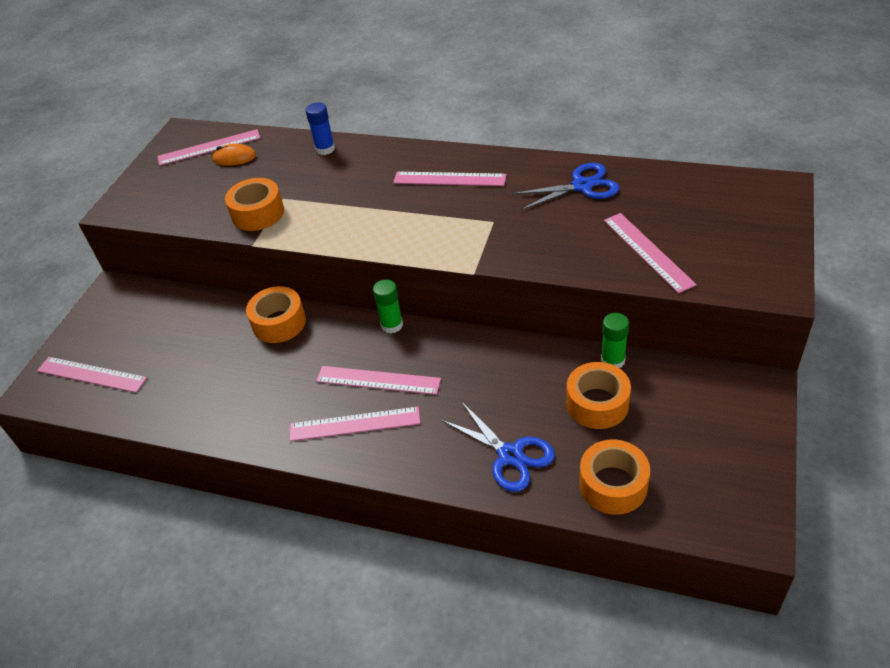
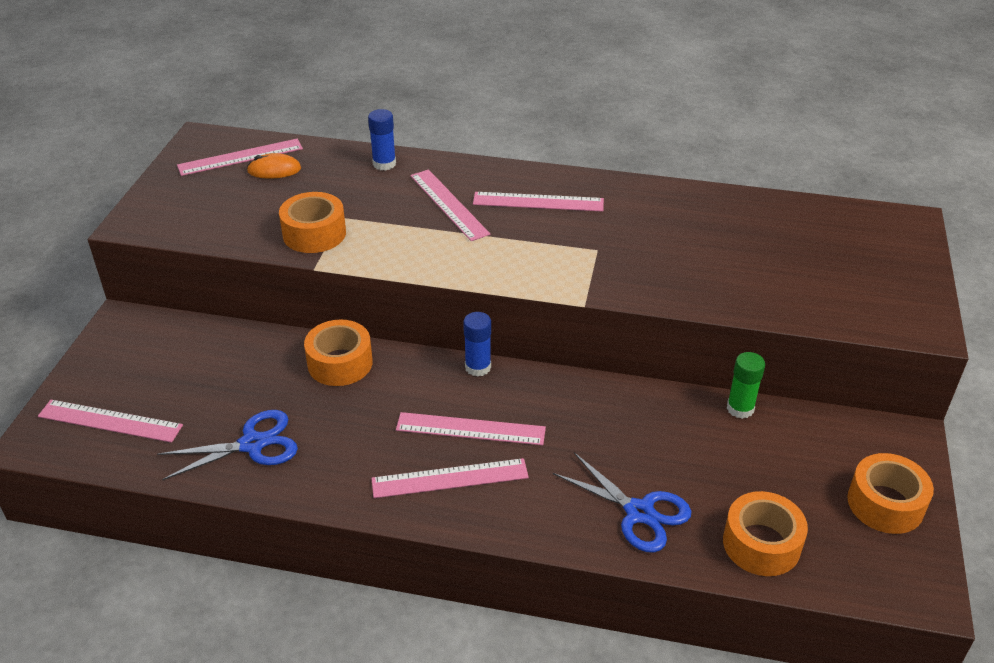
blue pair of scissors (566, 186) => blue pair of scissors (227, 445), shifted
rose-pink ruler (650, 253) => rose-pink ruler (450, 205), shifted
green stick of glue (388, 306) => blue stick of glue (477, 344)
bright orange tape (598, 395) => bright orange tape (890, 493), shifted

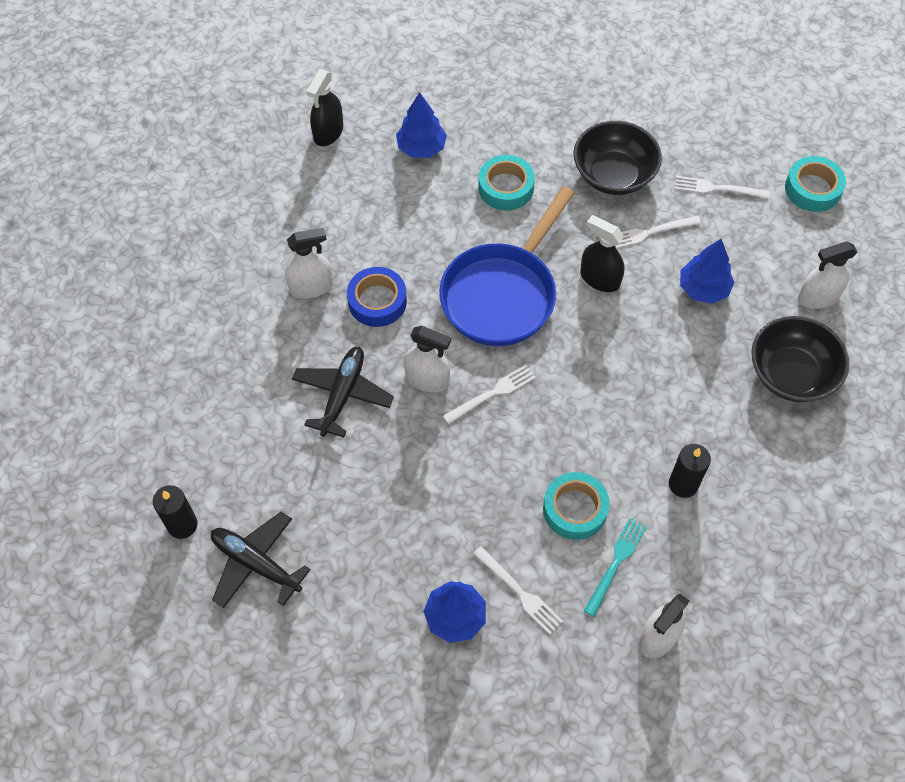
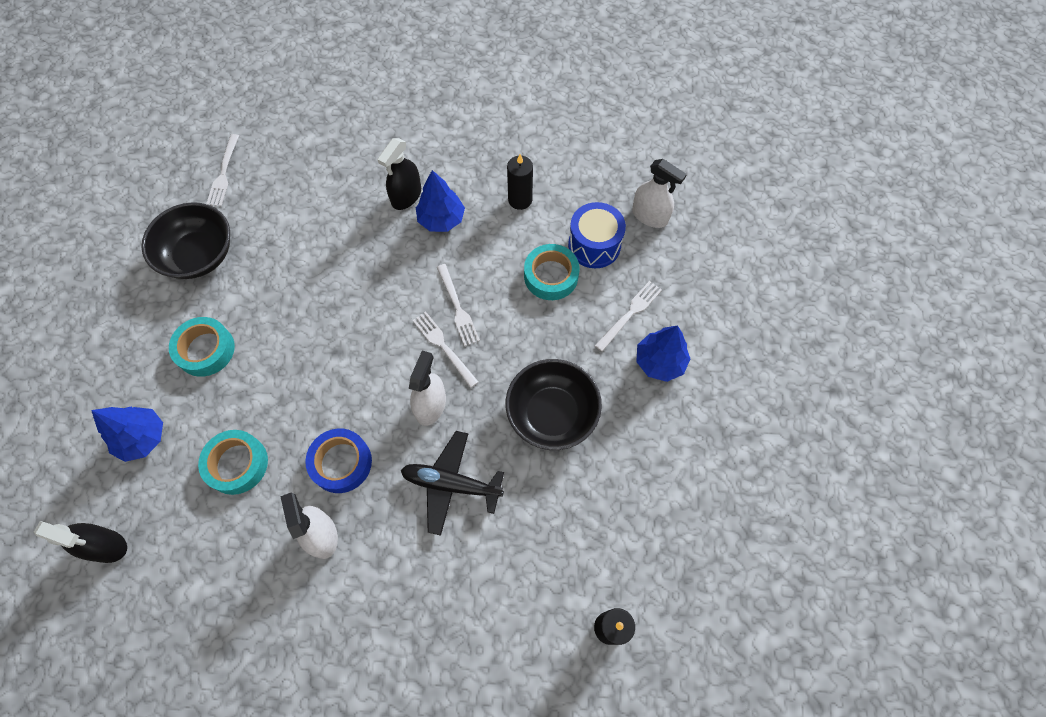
turquoise tape (815, 184) => turquoise tape (233, 462), shifted
blue pan (506, 266) => nothing
black spray bottle (602, 253) => black spray bottle (399, 174), shifted
white dinner fork (658, 232) => white dinner fork (458, 305), shifted
blue tree (707, 271) => blue tree (440, 201), shifted
white spray bottle (828, 275) => nothing
black bowl (800, 359) => black bowl (554, 404), shifted
black plane (261, 560) => nothing
turquoise dinner fork (615, 567) => blue toy drum (597, 235)

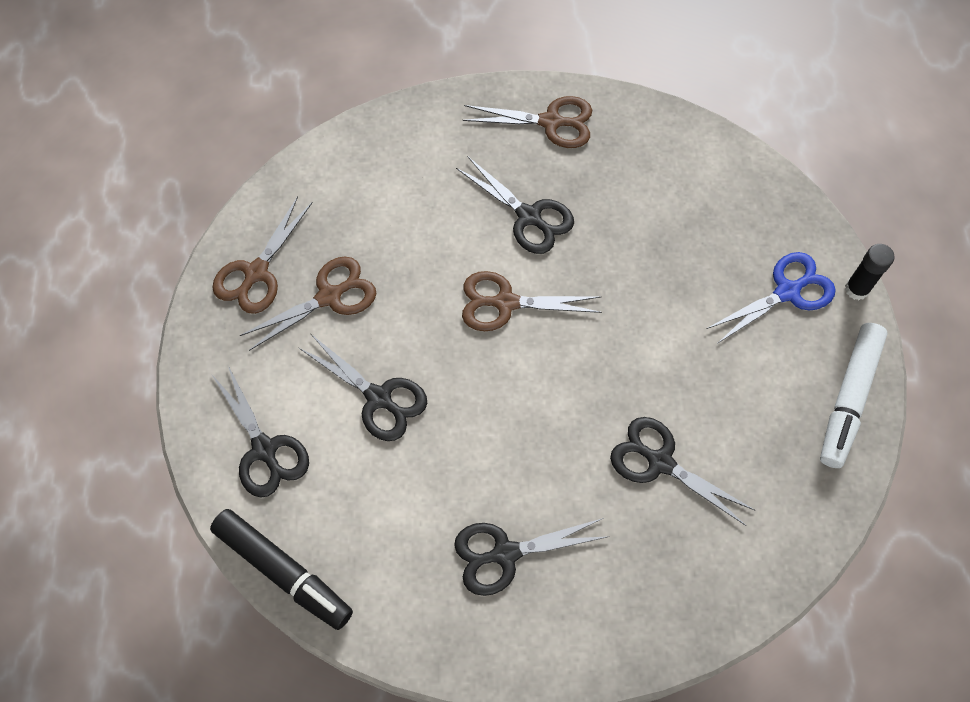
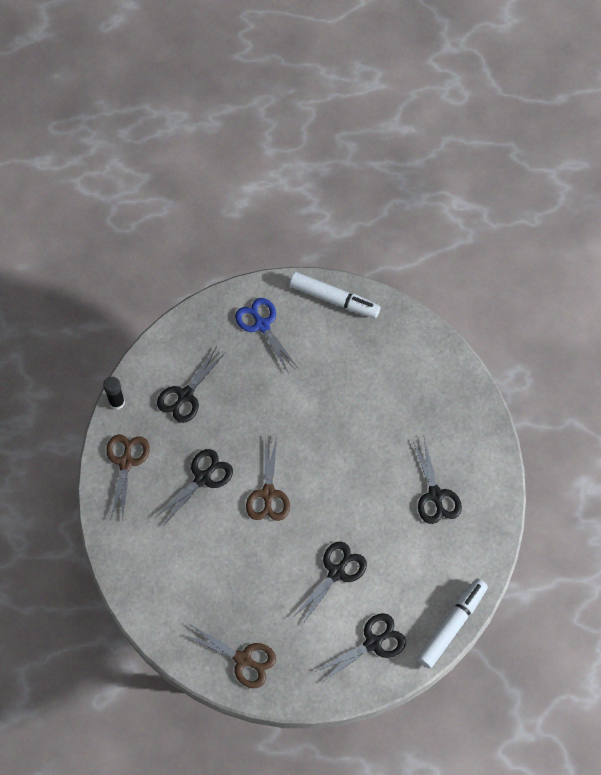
black stick of glue (869, 272) => black stick of glue (114, 393), shifted
brown pair of scissors (308, 304) => nothing
black pair of scissors (682, 471) => black pair of scissors (191, 384), shifted
black felt pen (281, 569) => white felt pen (452, 624)

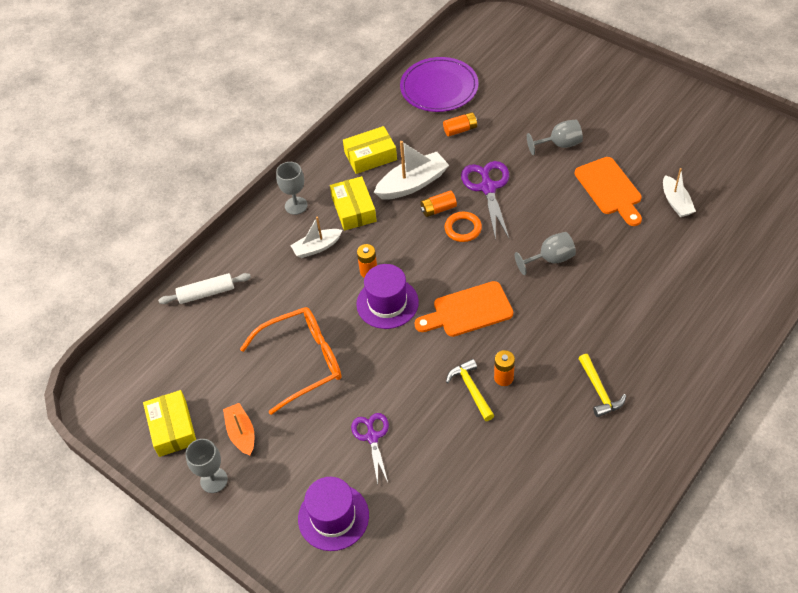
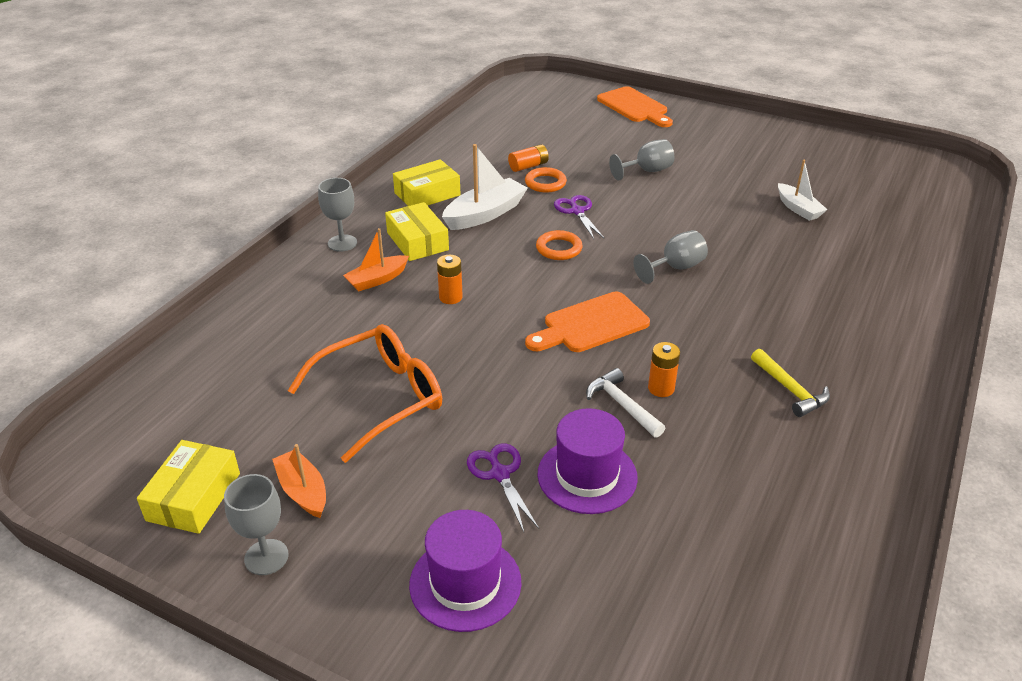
violet plate (439, 84) => nothing
bright orange chopping board (608, 191) => bright orange chopping board (635, 106), shifted
violet pair of scissors (485, 200) => violet pair of scissors (579, 217), x0.66
bright orange power cell (438, 204) => nothing
white sailboat (316, 237) => bright orange sailboat (376, 259)
violet hat (387, 296) => violet hat (587, 461), shifted
white rolling pin (204, 288) => nothing
golden hammer (470, 390) => white hammer (625, 403)
golden box (169, 423) => golden box (188, 487), 45 degrees clockwise
nothing => bright orange torus (546, 180)

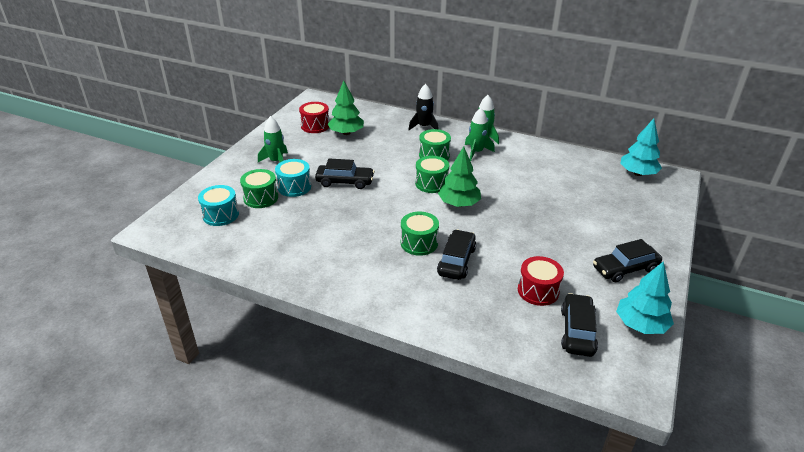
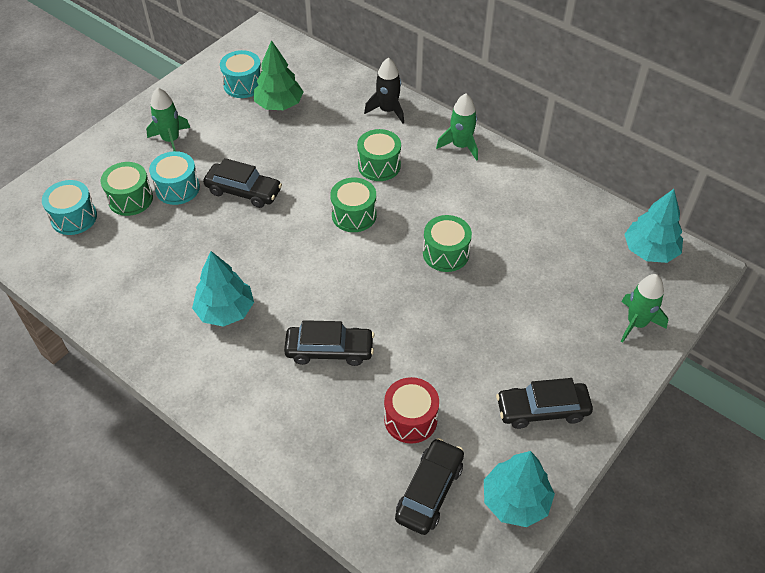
scarlet toy drum (314, 117) => turquoise toy drum (240, 74)
green rocket (480, 134) => green rocket (644, 308), shifted
green tree (459, 176) => nothing
green toy drum (420, 233) => green toy drum (447, 243), shifted
black toy car (456, 254) => black toy car (329, 343), 60 degrees clockwise
nothing => turquoise tree (223, 289)

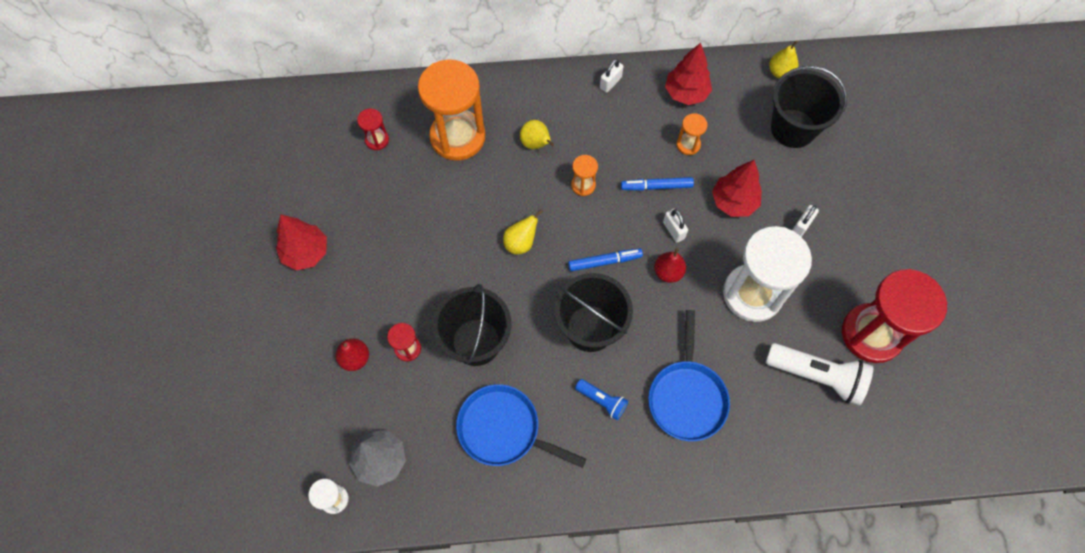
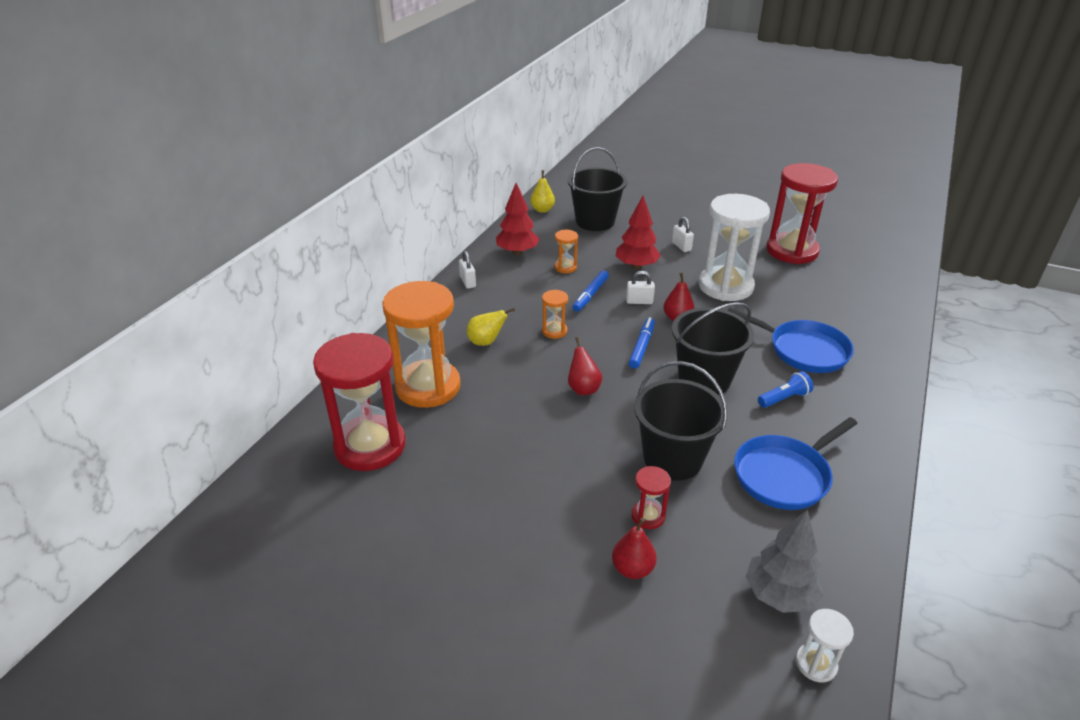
scarlet sandglass (373, 129) => scarlet sandglass (359, 402), x2.31
golden toy pear (523, 231) => scarlet toy pear (585, 366)
scarlet tree (301, 242) => nothing
white pocket torch (819, 374) => nothing

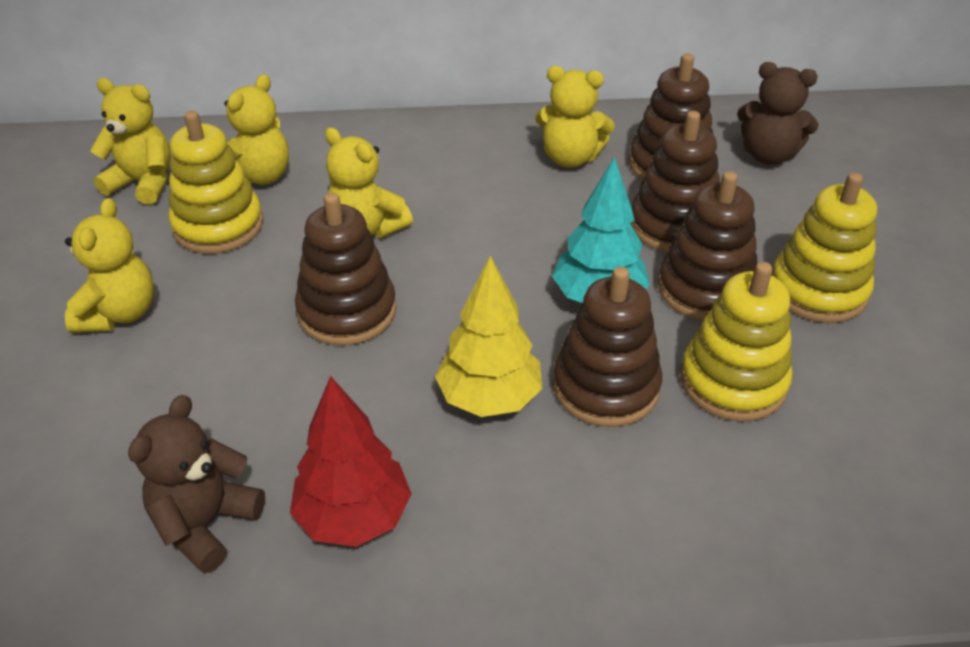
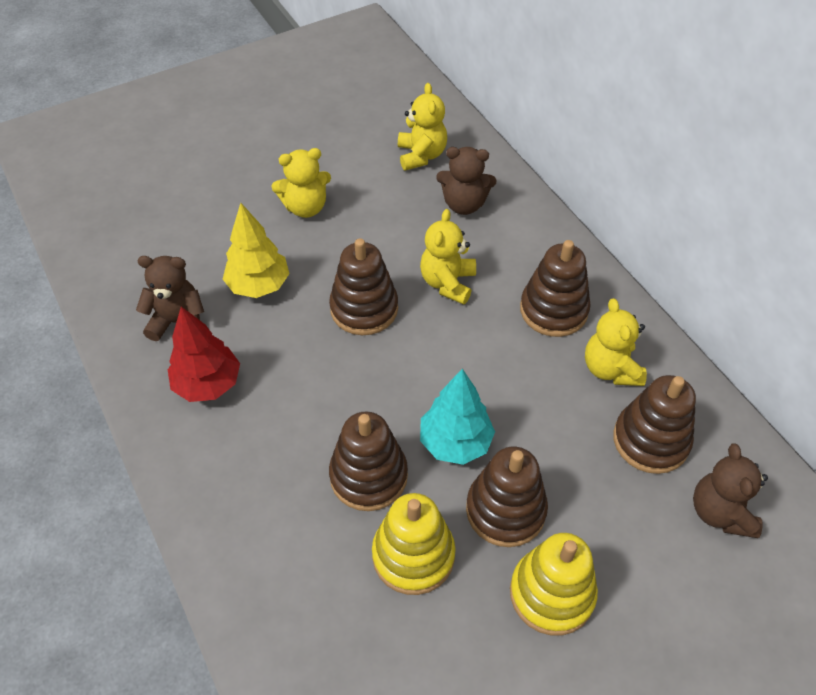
golden teddy bear (256, 129) => brown teddy bear (466, 181)
golden stacking rings (216, 182) => nothing
brown stacking rings (675, 181) => brown stacking rings (555, 288), shifted
golden tree (488, 336) => golden tree (256, 250), shifted

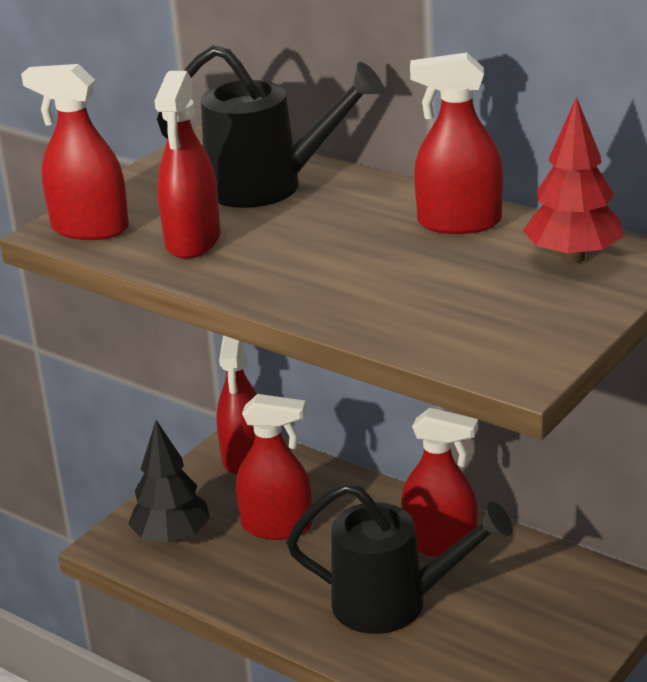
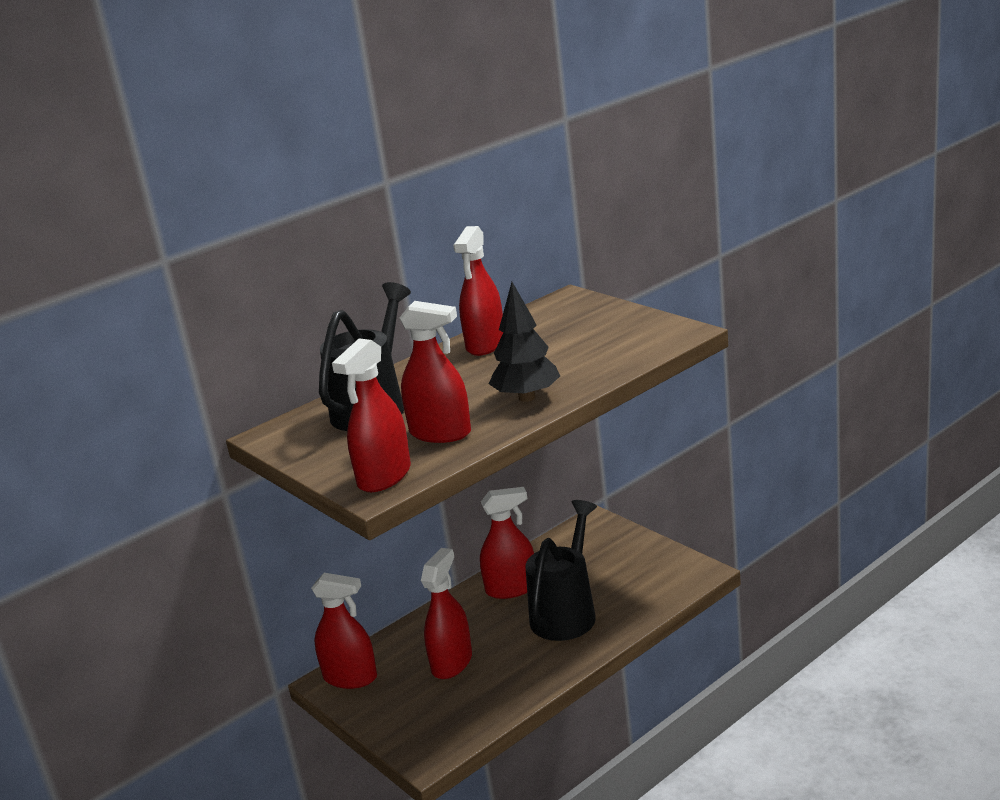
scarlet tree (573, 180) => nothing
scarlet spray bottle (439, 482) => scarlet spray bottle (507, 543), 45 degrees clockwise
black tree (169, 482) => black tree (524, 342), shifted

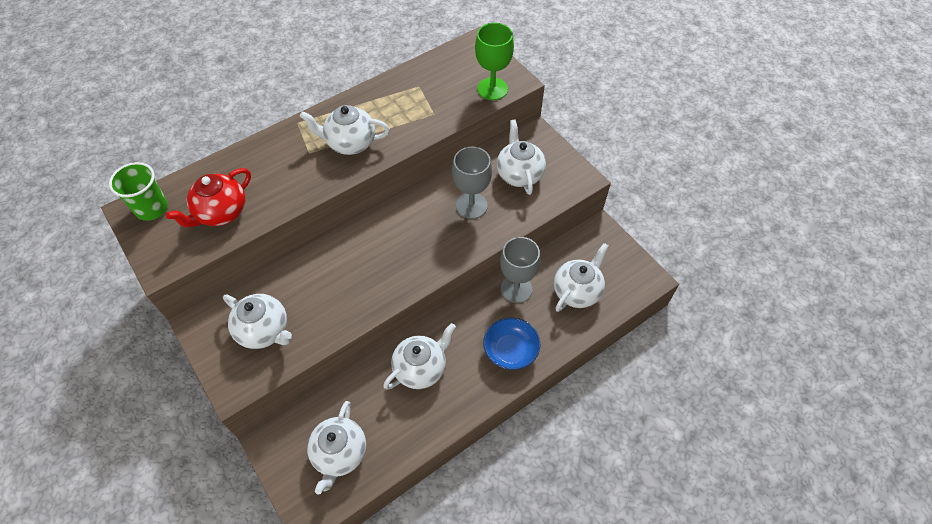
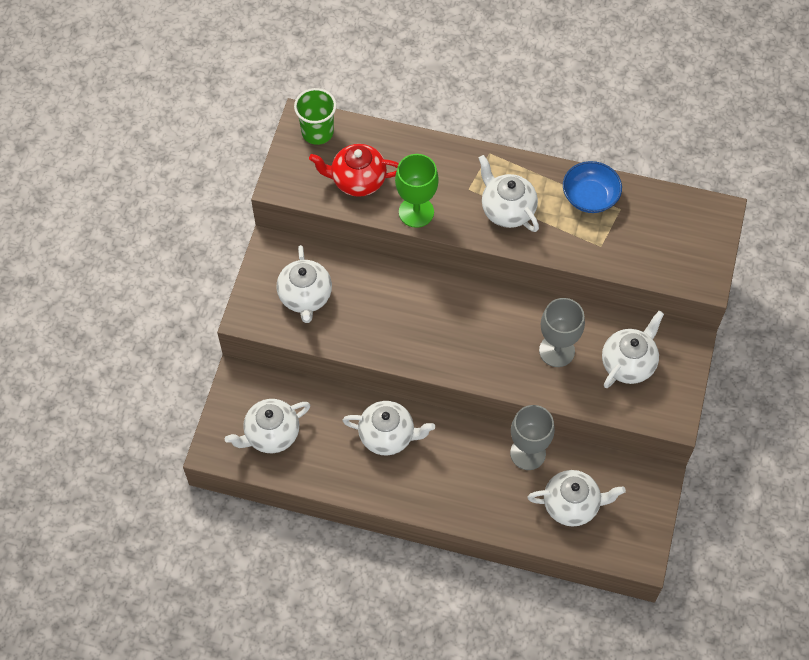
green wine glass (494, 61) => green wine glass (417, 191), shifted
blue bowl (511, 343) => blue bowl (592, 187), shifted

